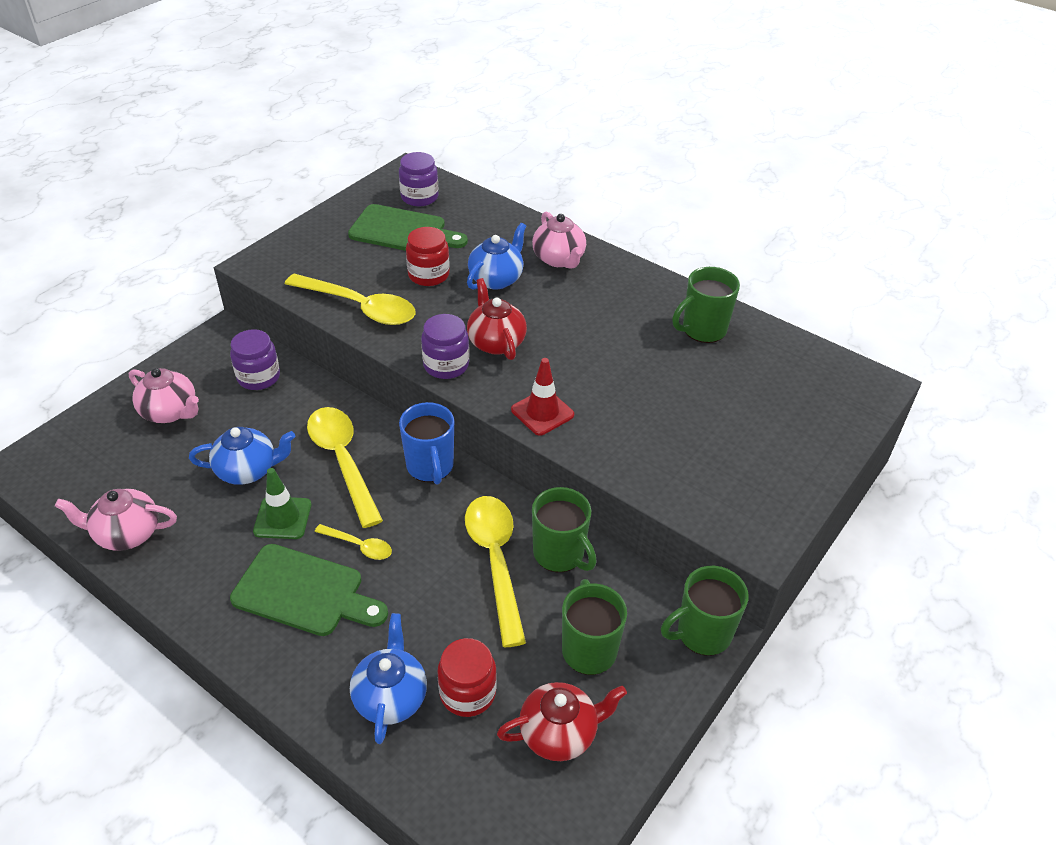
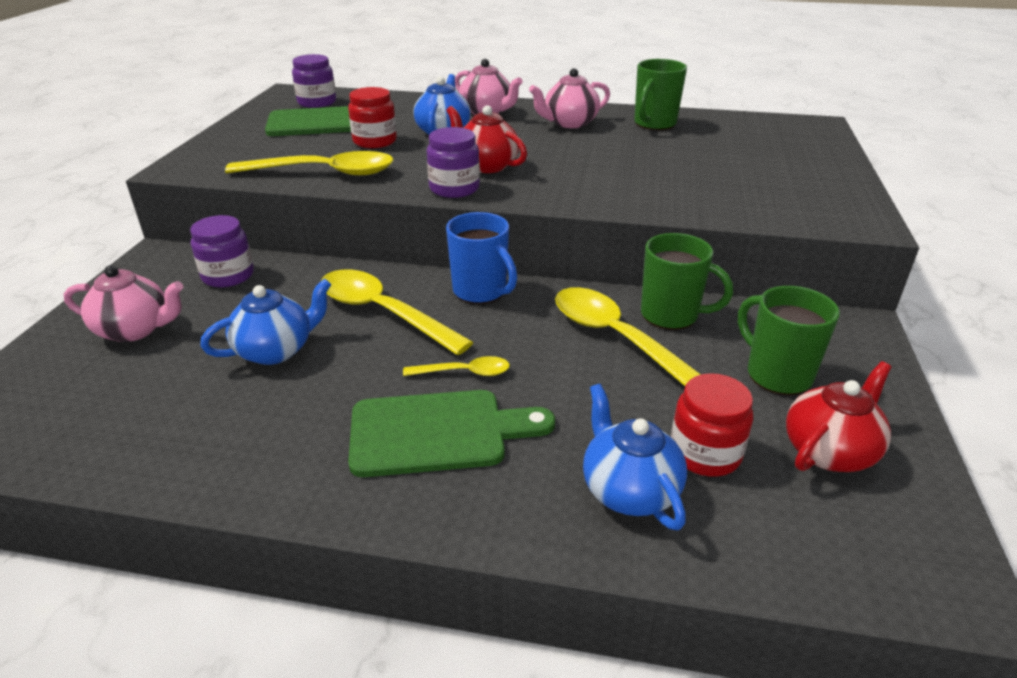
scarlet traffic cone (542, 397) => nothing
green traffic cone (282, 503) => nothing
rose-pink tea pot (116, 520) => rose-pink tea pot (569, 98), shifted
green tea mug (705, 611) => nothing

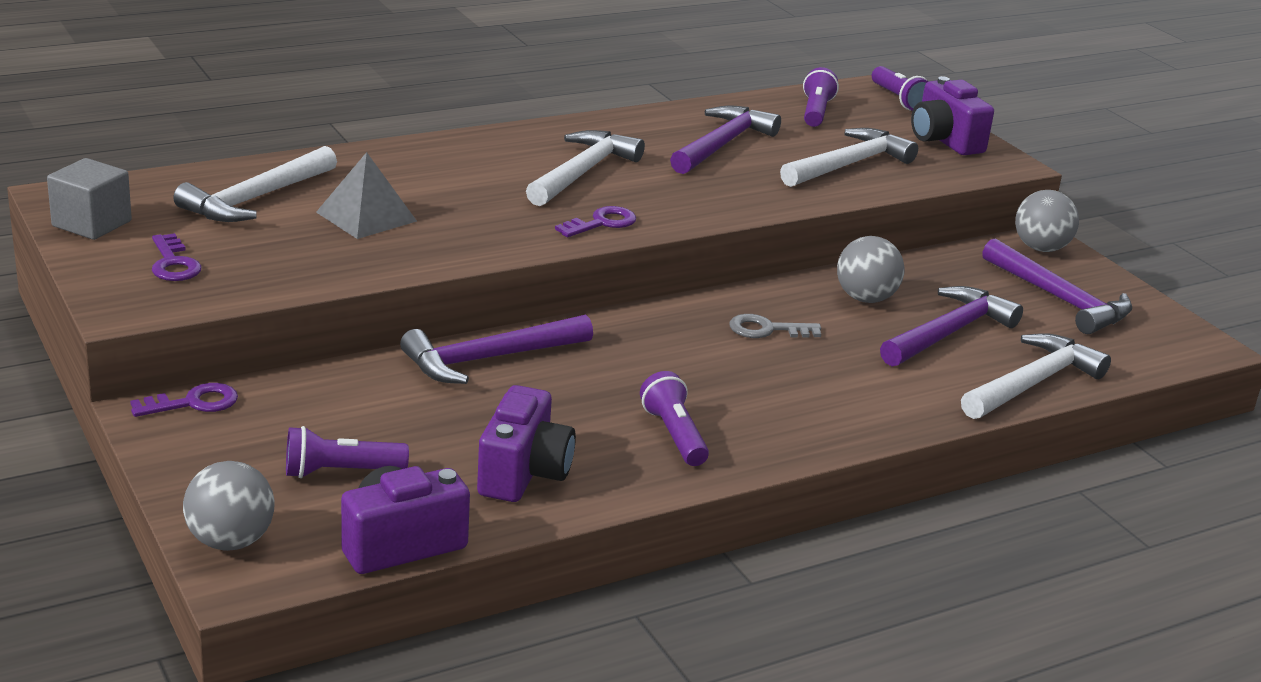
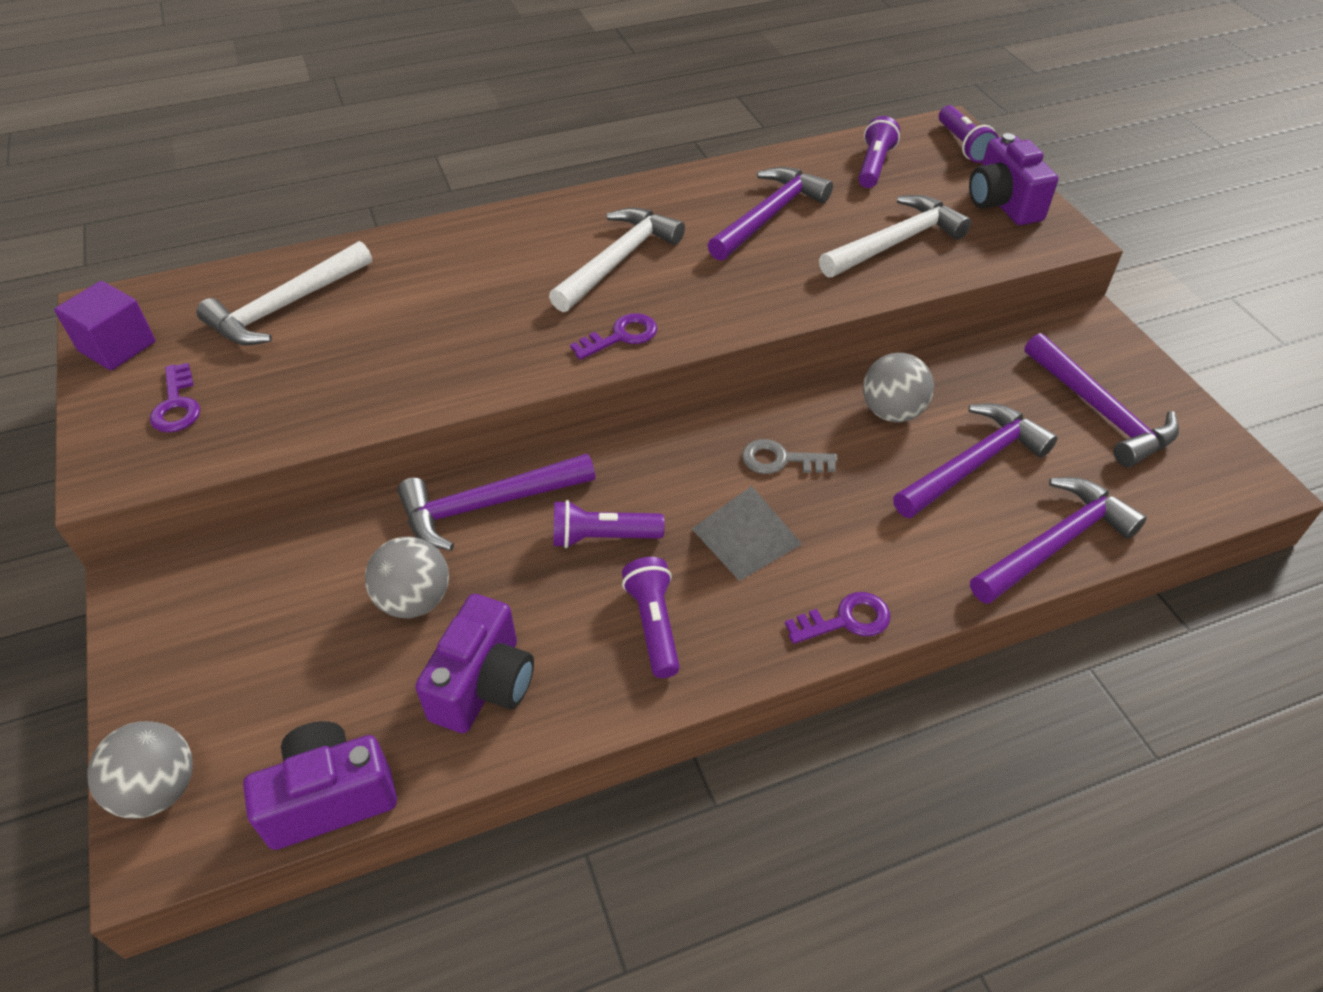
gray solid pyramid (366, 195) => gray solid pyramid (747, 533), shifted
gray cube (89, 199) => violet cube (105, 325)
gray ball (1047, 221) => gray ball (407, 577), shifted
white hammer (1036, 376) => violet hammer (1058, 540)
violet key (184, 400) => violet key (837, 618), shifted
violet pocket torch (347, 452) => violet pocket torch (609, 524), shifted

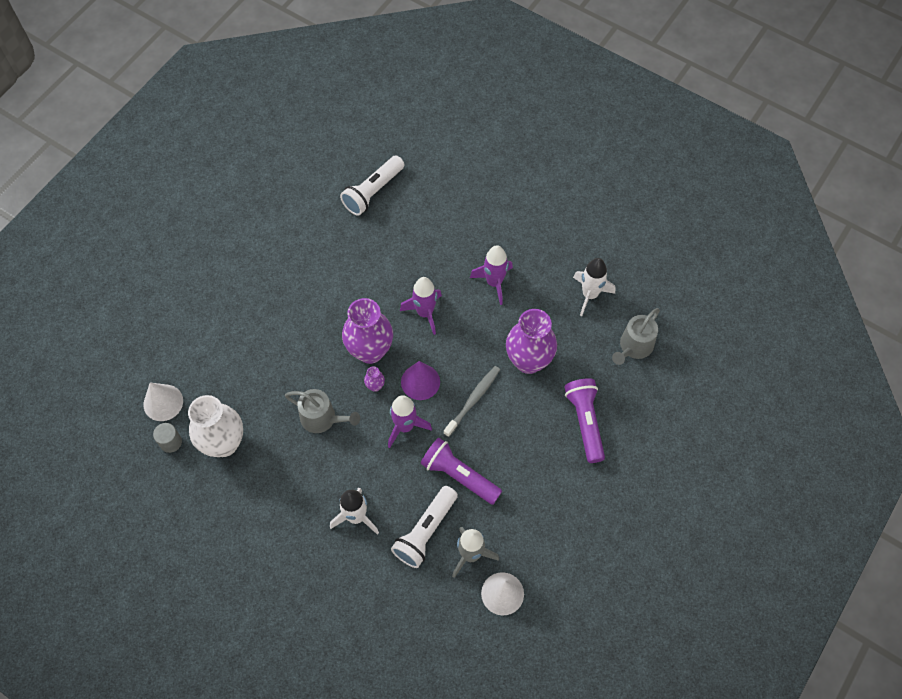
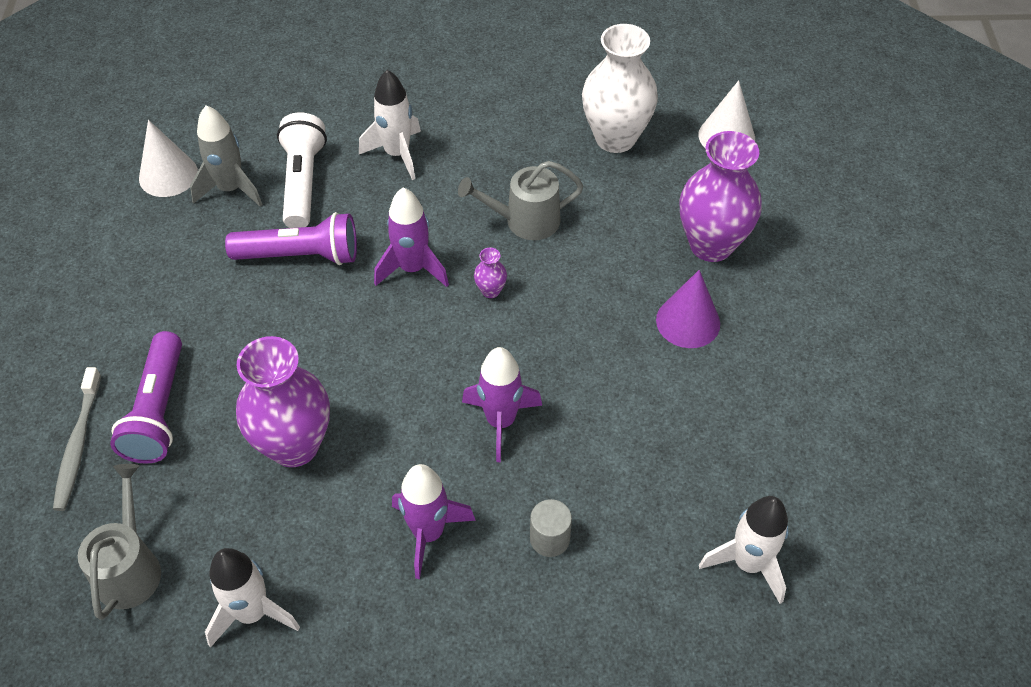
white pocket torch (372, 186) => white rocket (744, 550)
violet tall vase (367, 331) => violet tall vase (720, 196), shifted
violet cone (420, 380) => violet cone (688, 309), shifted
gray dental brush (472, 401) => gray dental brush (77, 439), shifted
violet pocket torch (584, 420) => violet pocket torch (146, 397), 45 degrees clockwise
gray cylinder shape (167, 438) => gray cylinder shape (551, 528), shifted

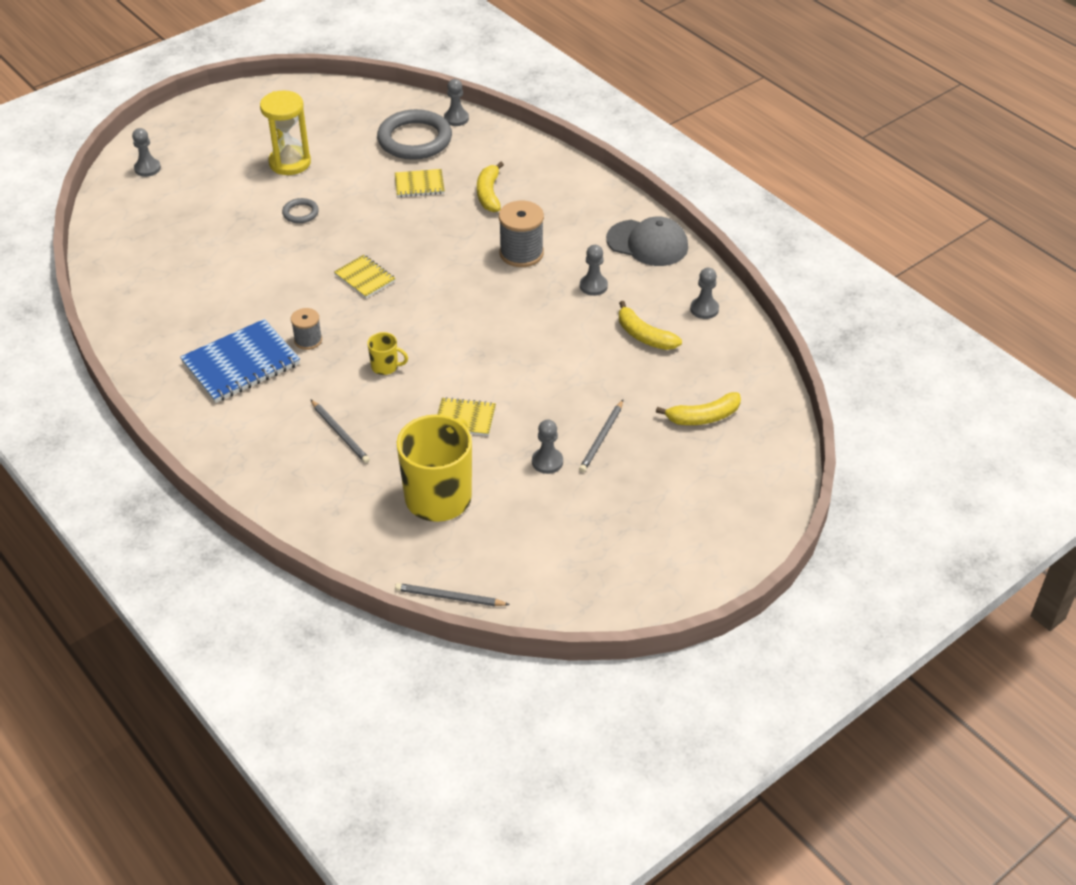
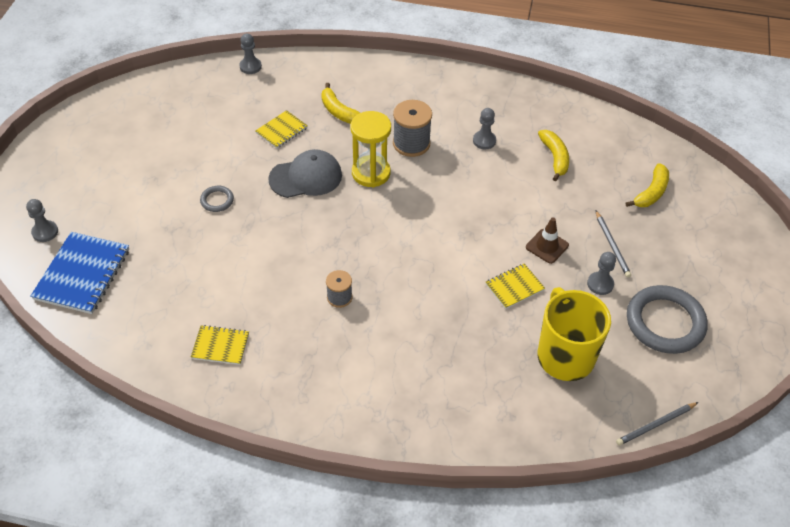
golden sandglass (285, 132) => golden sandglass (370, 149), shifted
gray torus (414, 134) => gray torus (667, 319), shifted
gray cap (647, 241) => gray cap (305, 173), shifted
golden exercise book (365, 276) => golden exercise book (220, 345), shifted
gray chess pawn (704, 293) => nothing
golden banana fruit (650, 325) => golden banana fruit (553, 155), 105 degrees counterclockwise
blue exercise book (240, 361) => blue exercise book (79, 273), shifted
golden tea mug (387, 353) => nothing
gray wooden pencil (340, 431) => nothing
nothing => brown traffic cone (547, 240)

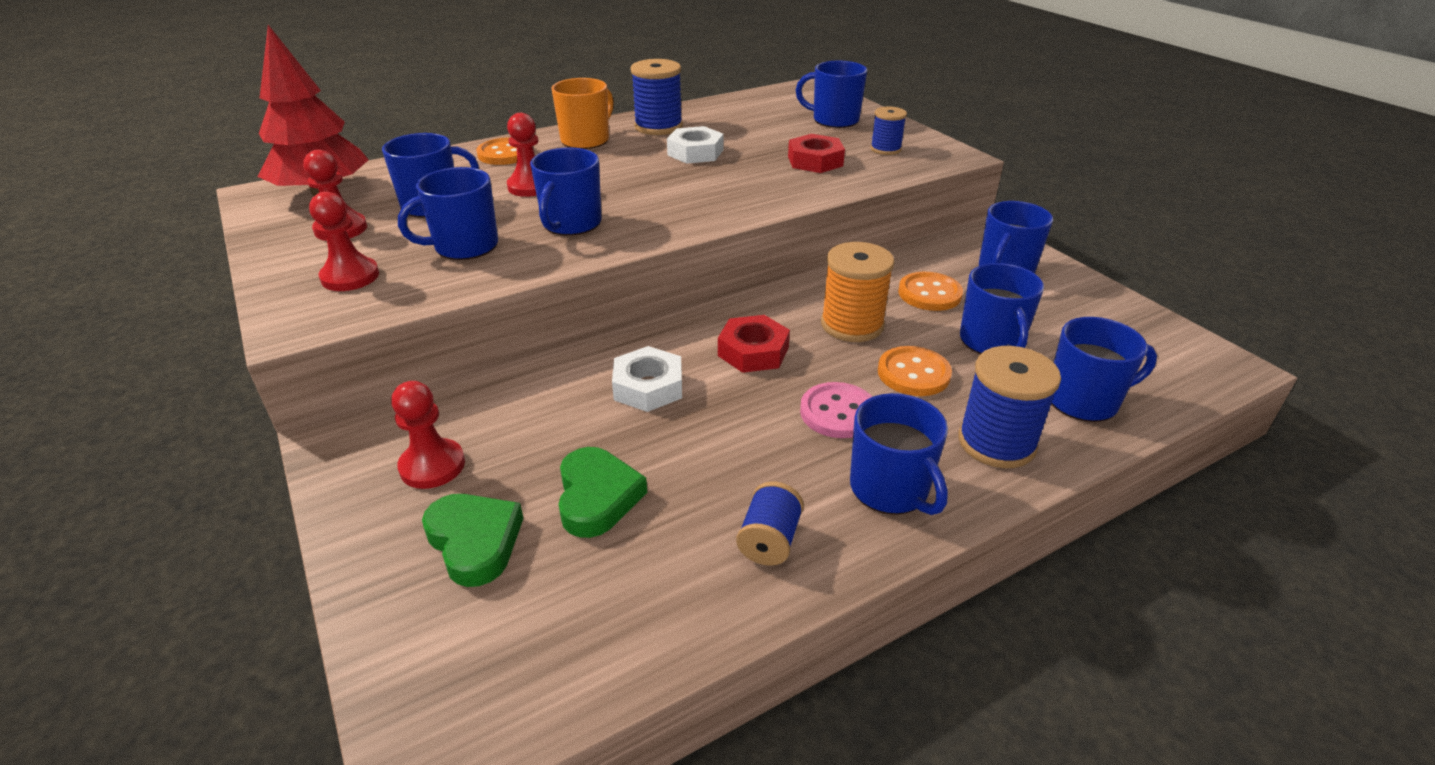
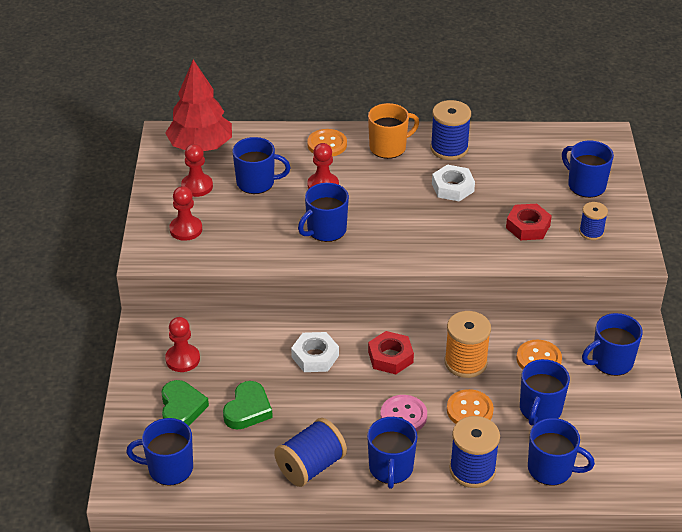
blue tea mug (448, 213) => blue tea mug (159, 452), shifted
blue reel of thread (770, 523) => blue reel of thread (310, 452), x1.66

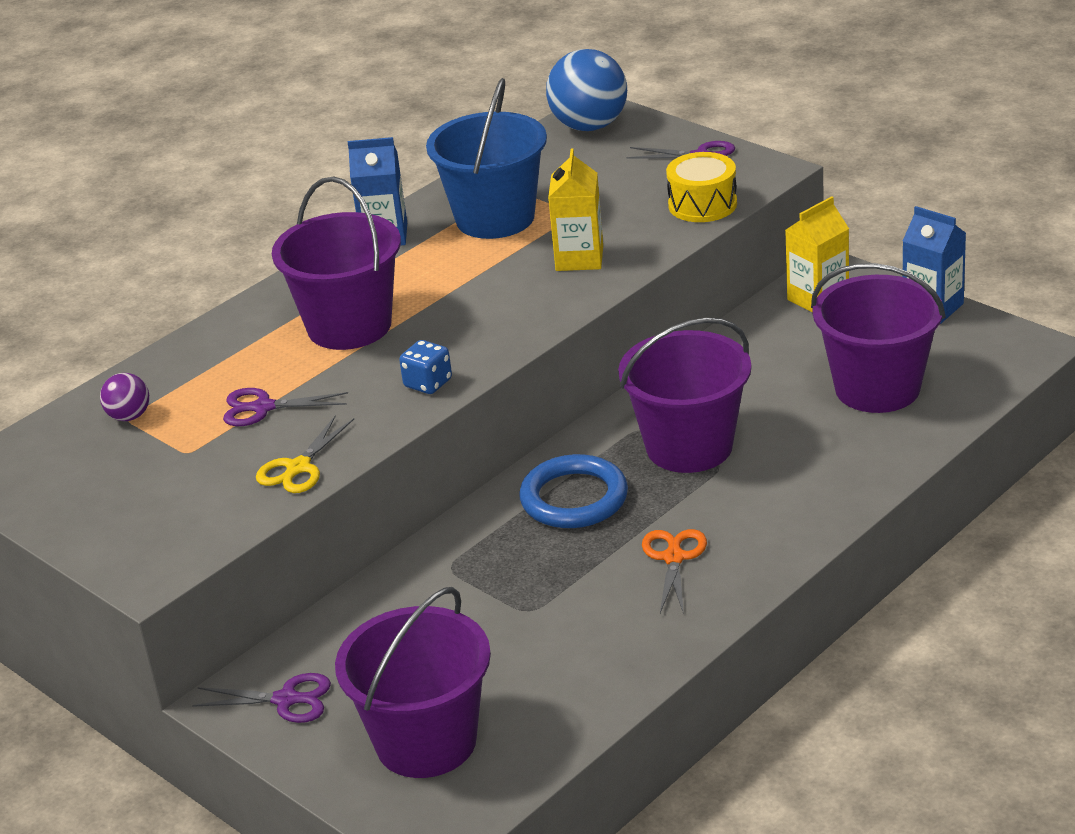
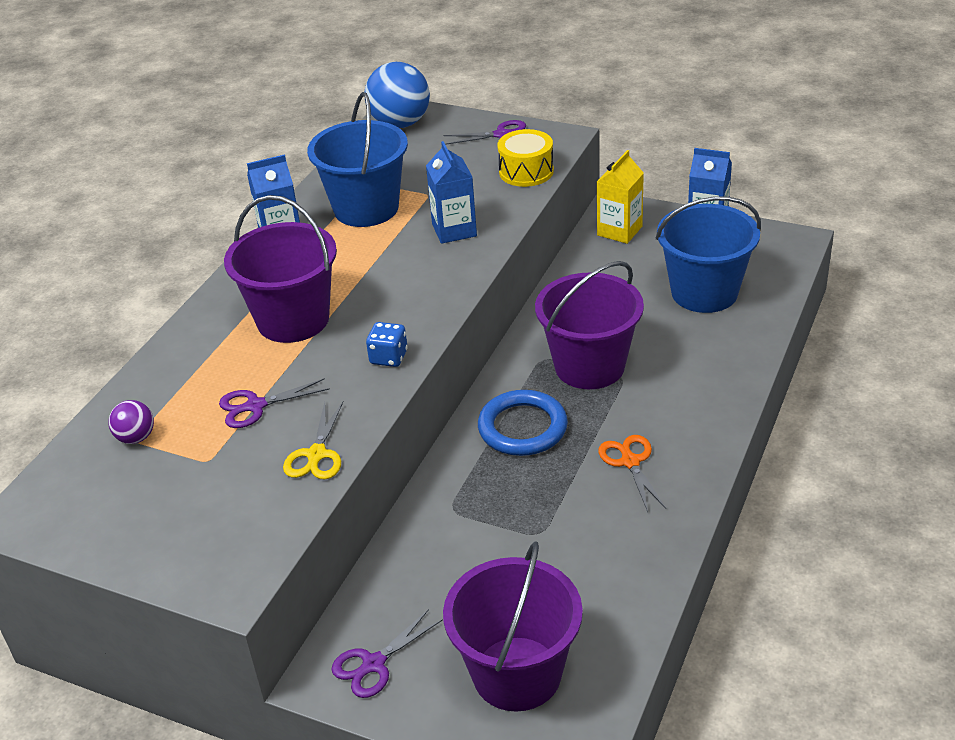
golden juice carton (575, 209) => blue juice carton (451, 192)
violet pail (878, 338) => blue pail (708, 254)
violet pair of scissors (261, 698) => violet pair of scissors (387, 653), 150 degrees clockwise

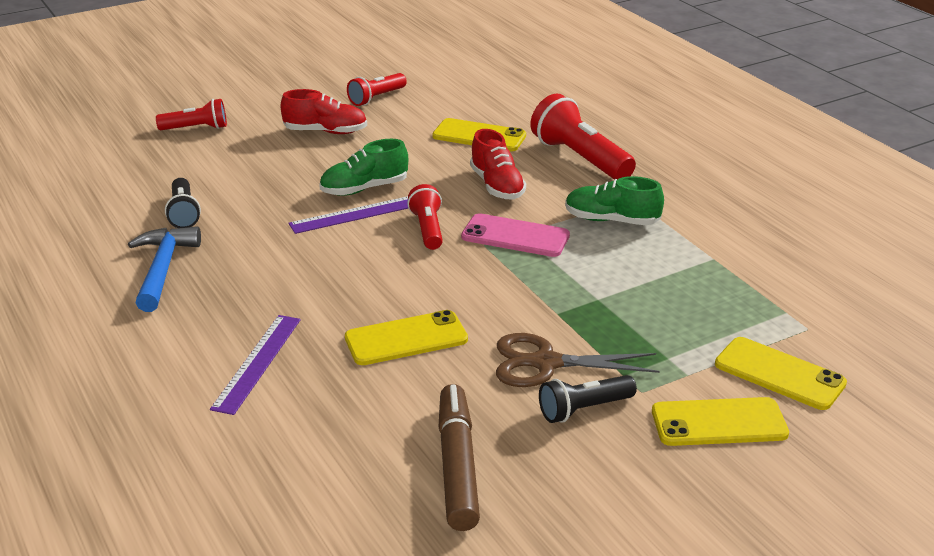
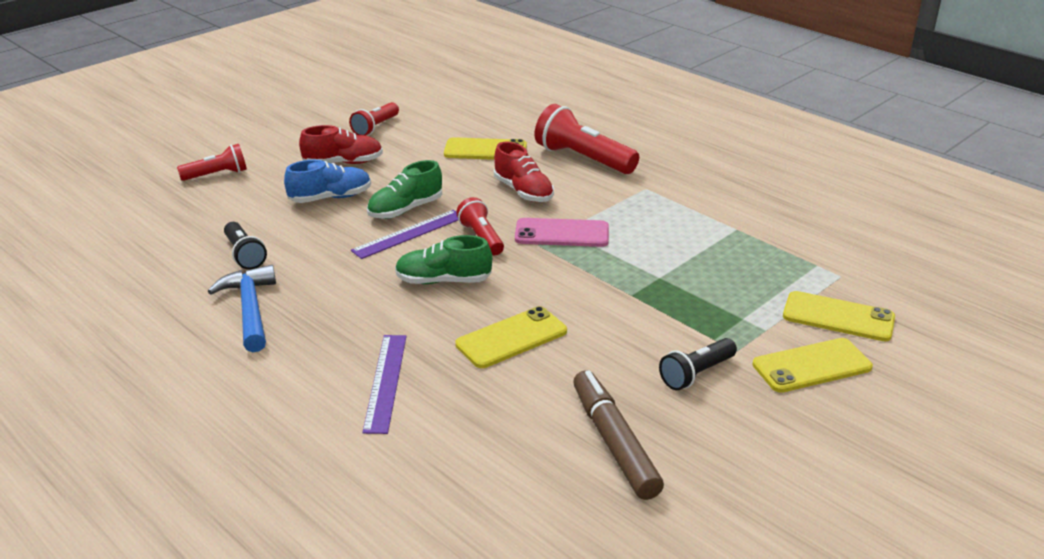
green sneaker (614, 200) => green sneaker (443, 259), shifted
brown pair of scissors (577, 360) => nothing
nothing => blue sneaker (327, 181)

